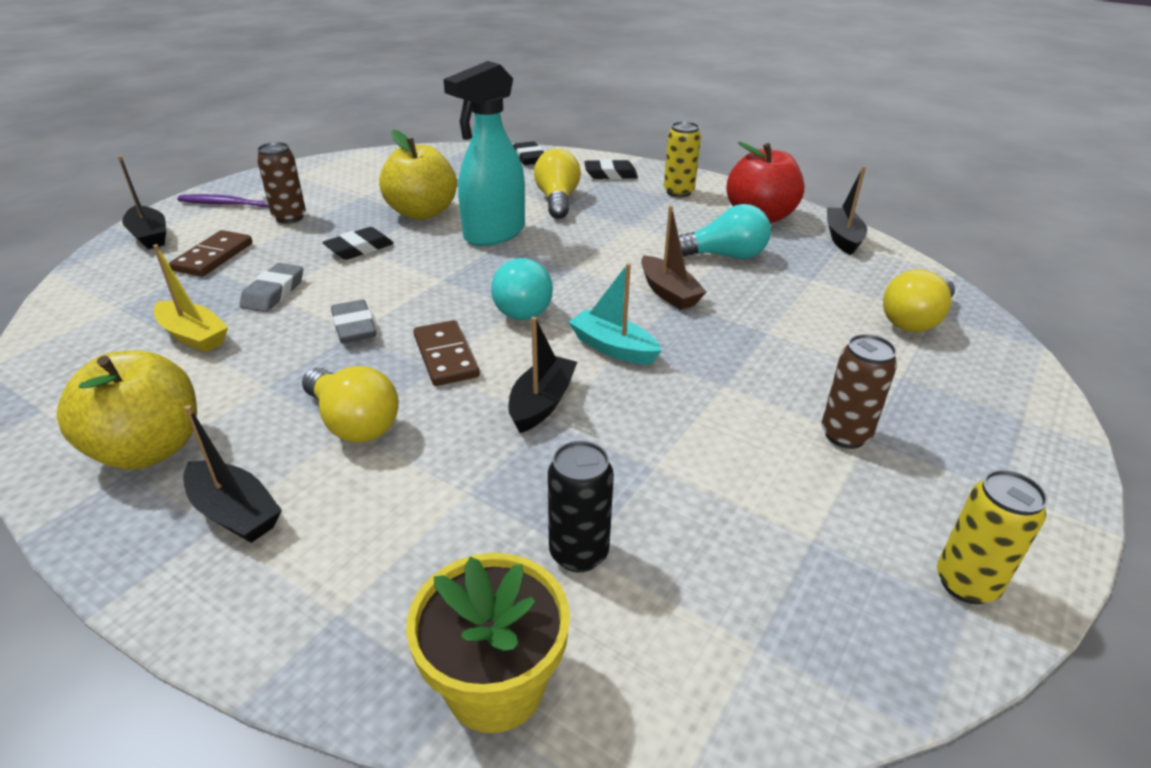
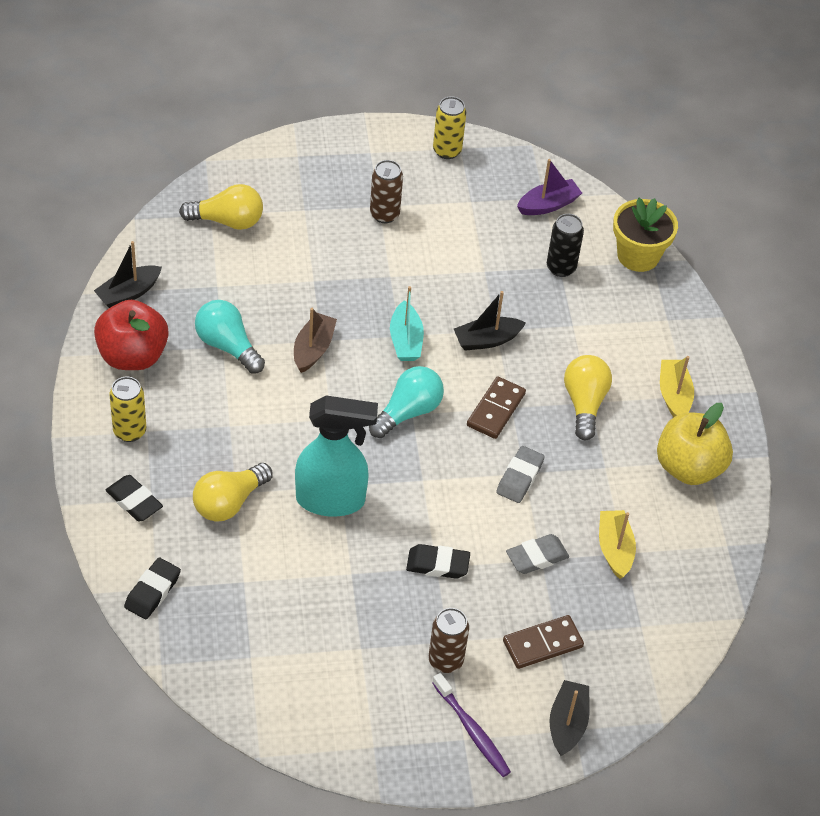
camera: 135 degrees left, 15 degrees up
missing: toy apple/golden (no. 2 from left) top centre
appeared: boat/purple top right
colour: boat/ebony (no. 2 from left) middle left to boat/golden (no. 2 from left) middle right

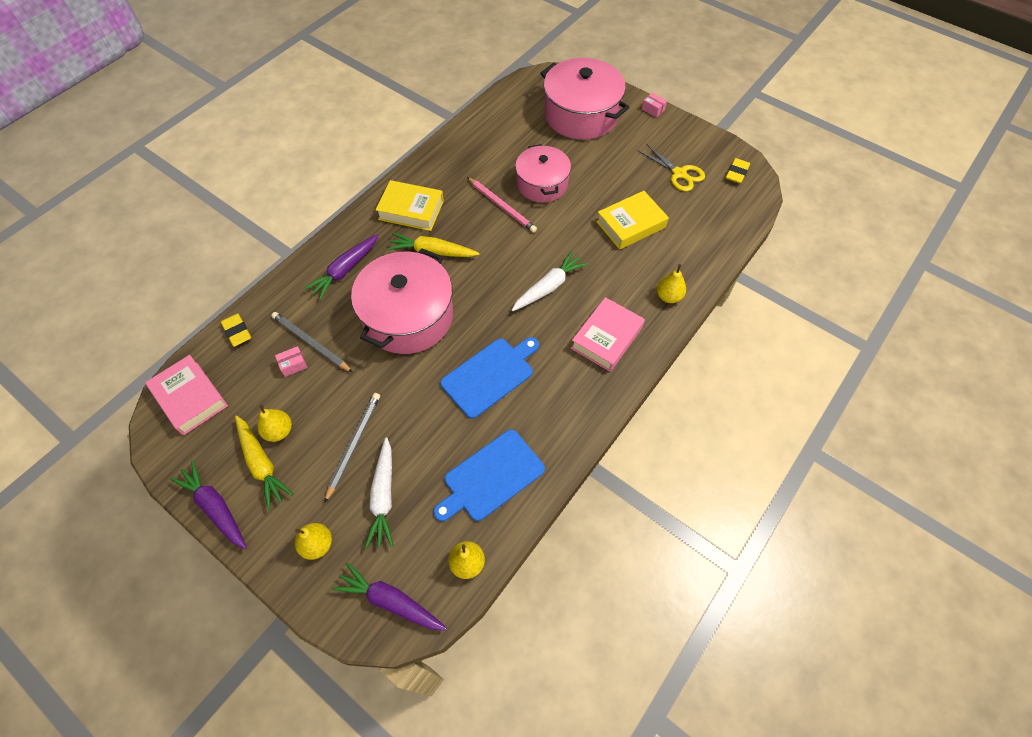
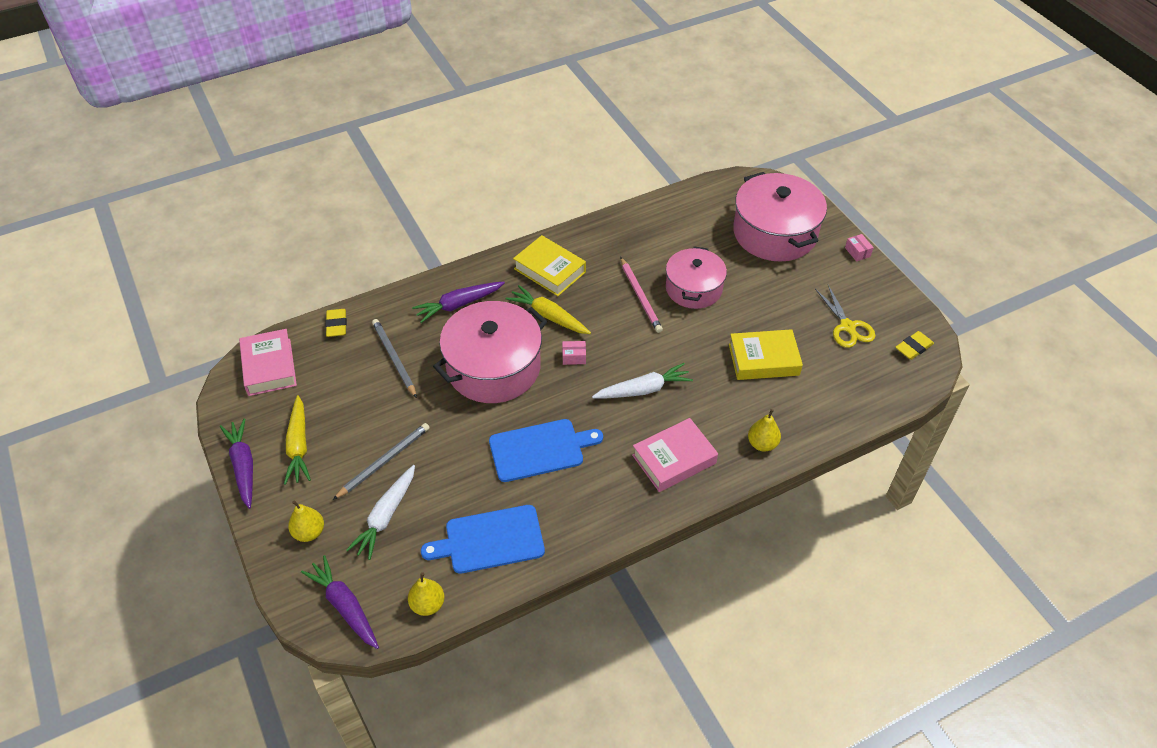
camera: 25 degrees right, 10 degrees down
missing: pear/golden (no. 1 from left) middle left
relocated: parcel/rosy (no. 1 from left) middle left to centre

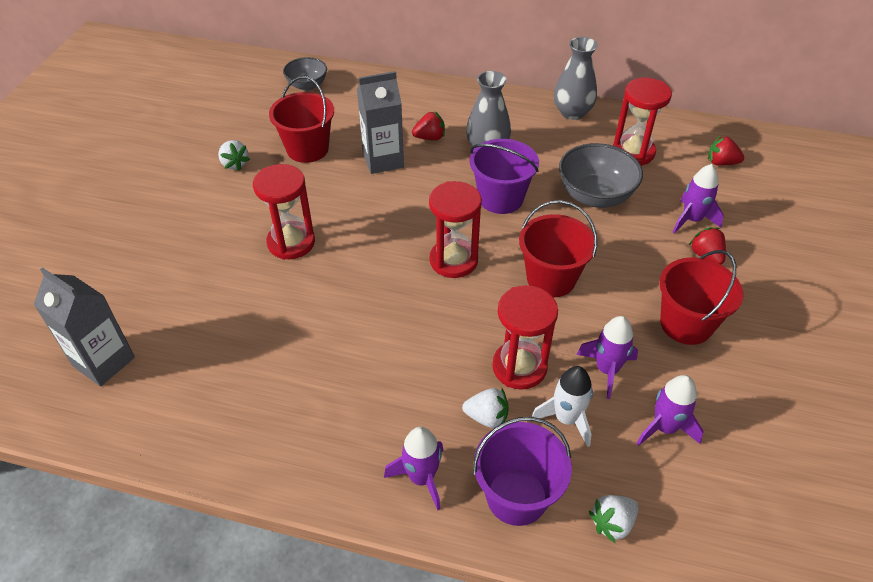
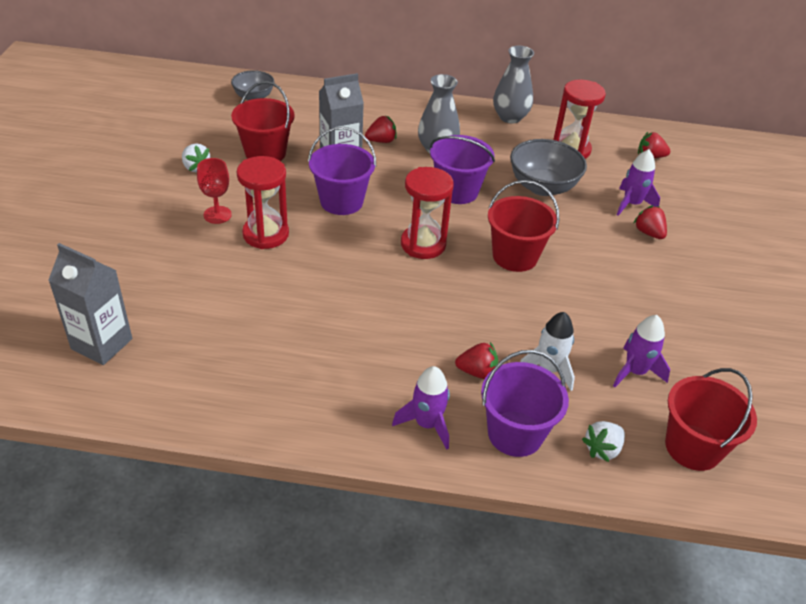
camera: 10 degrees left, 5 degrees down
missing: sand timer/crimson (no. 3 from left) centre; toy rocket/purple (no. 2 from left) middle right
appeared: chalice/crimson top left; pail/purple (no. 1 from left) top centre
relocated: pail/crimson (no. 3 from left) middle right to bottom right
colour: strawberry/white (no. 2 from left) bottom centre to strawberry/crimson (no. 2 from left) centre

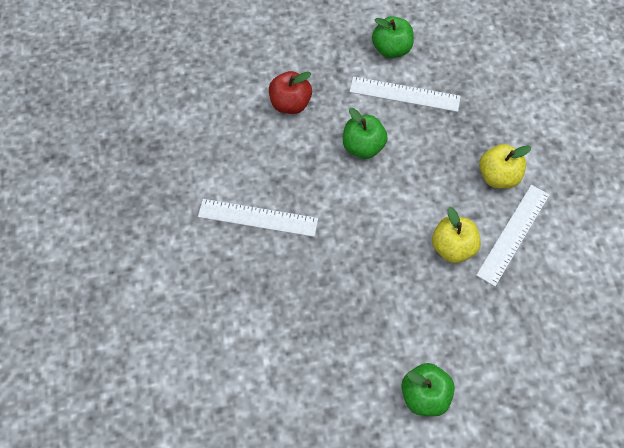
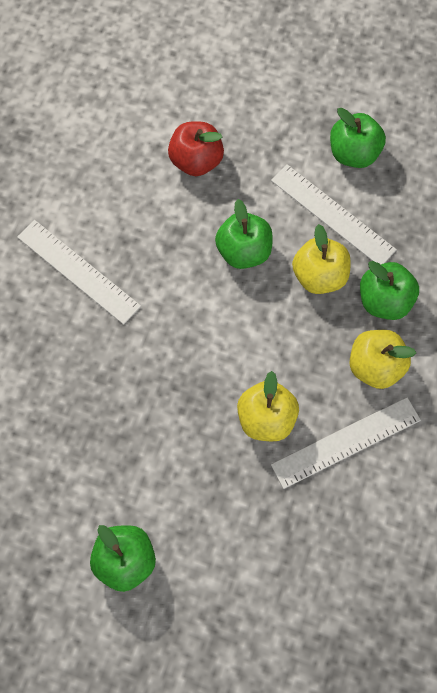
camera: 30 degrees right, 5 degrees up
appeared: toy apple/golden (no. 2 from left) middle right; toy apple/leaf-green (no. 4 from left) middle right

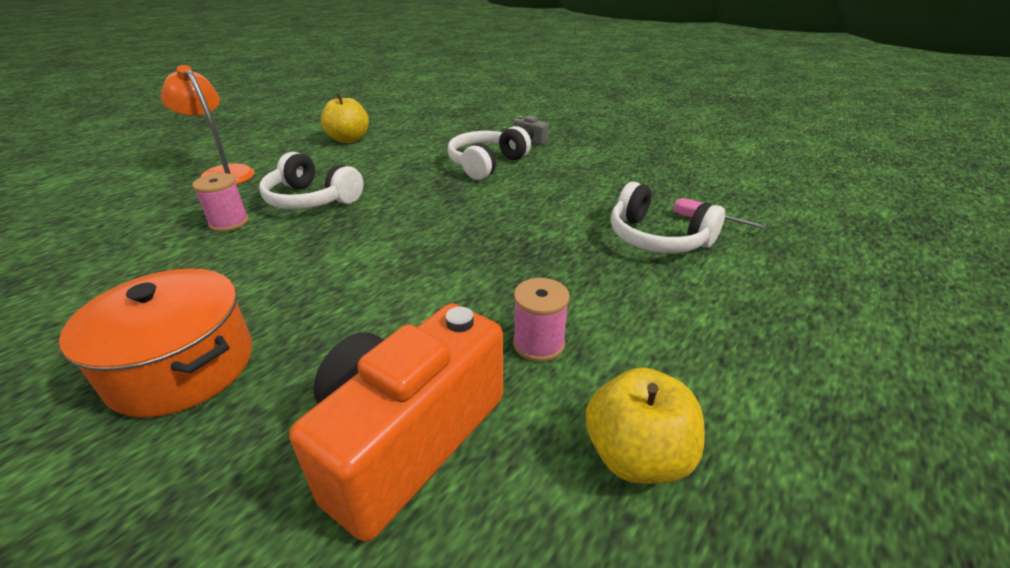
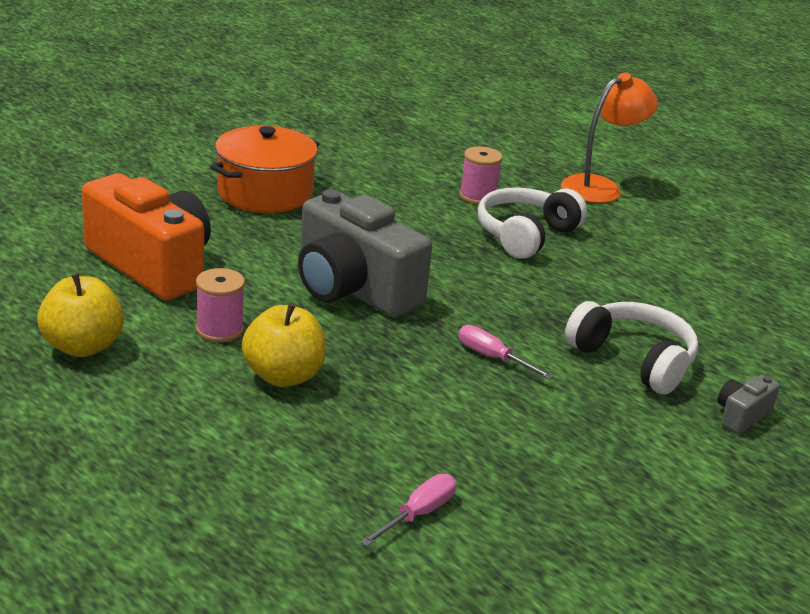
camera: 95 degrees right, 5 degrees down
missing: headset/white (no. 3 from left) centre
appeared: compact camera/grey (no. 1 from left) centre; flat screwdriver/rosy (no. 2 from left) centre
relocated: toy apple/golden (no. 1 from left in the first image) top centre to toy apple/golden (no. 2 from left) centre

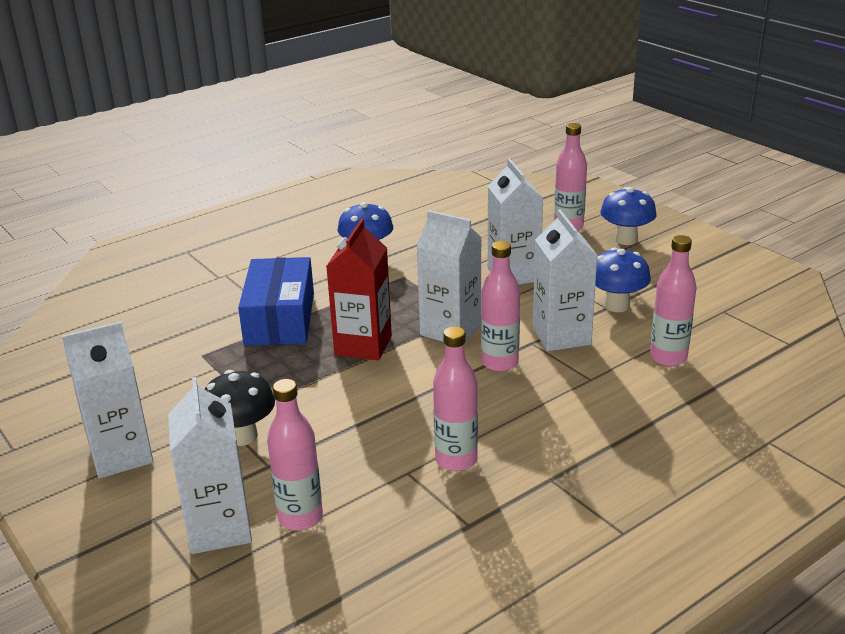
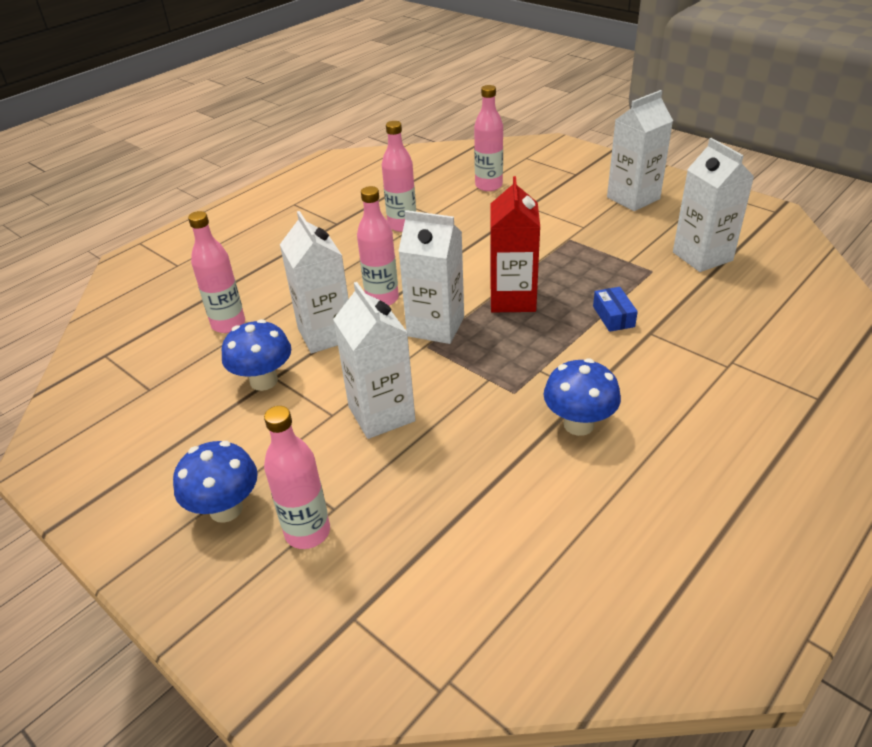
camera: 170 degrees right, 10 degrees up
missing: mushroom/ebony middle left
relocated: milk carton/white (no. 2 from left in the first image) bottom left to milk carton/white (no. 5 from left) top right
size: parcel/blue middle left = middle right x0.44

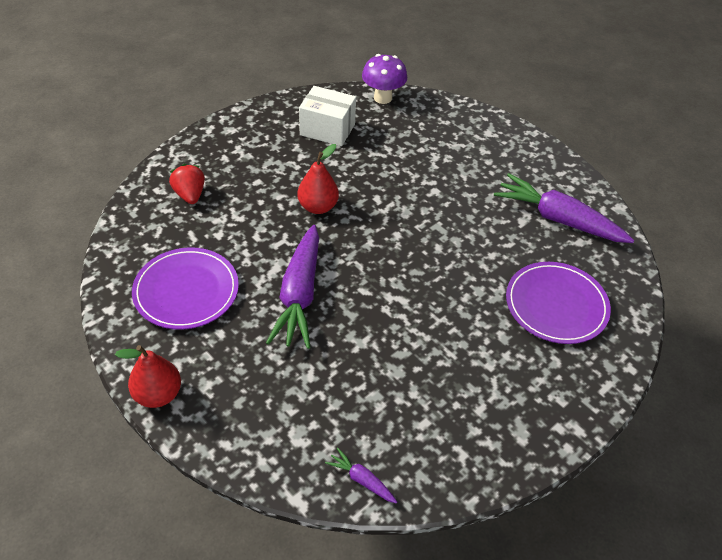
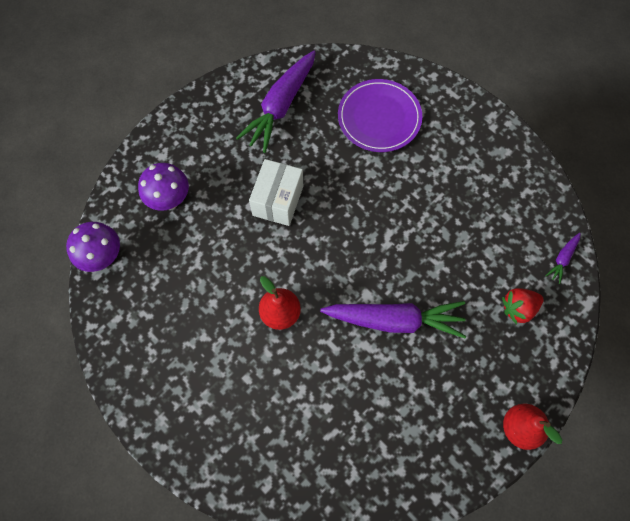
camera: 90 degrees left, 20 degrees up
missing: dinner plate/purple (no. 1 from left) middle left
appeared: mushroom/purple (no. 2 from left) middle left
relocated: parcel/white top centre to centre; strawberry/crimson top left to middle right

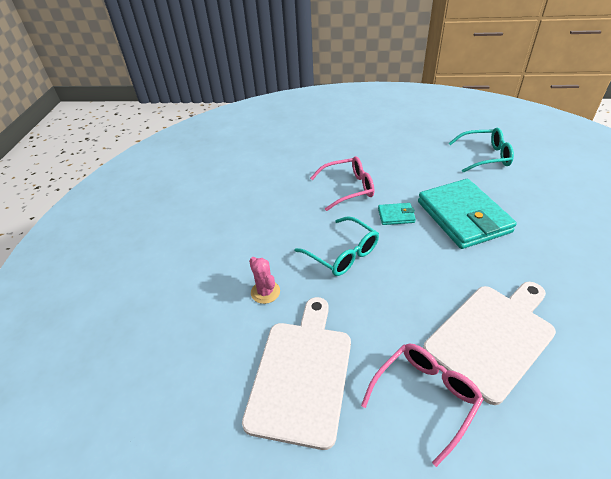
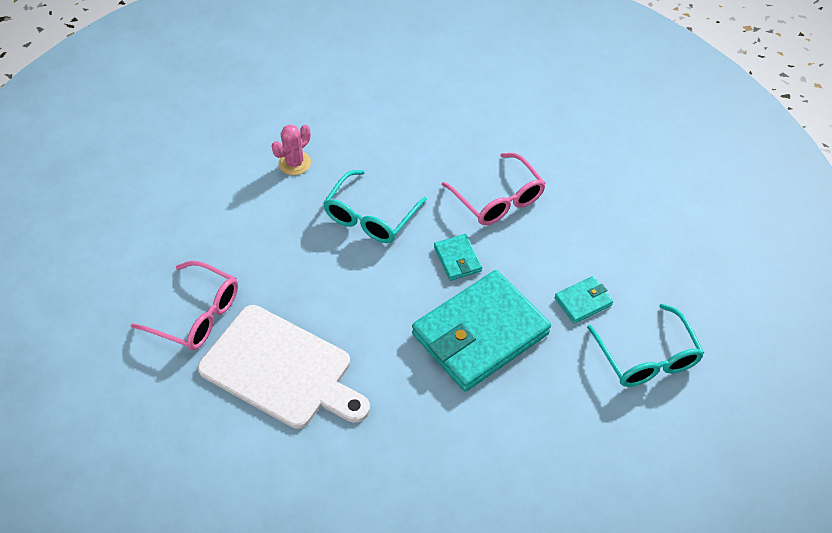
camera: 70 degrees right, 10 degrees up
missing: cutting board/white (no. 1 from left) bottom centre
appeared: wallet/teal (no. 3 from left) middle right

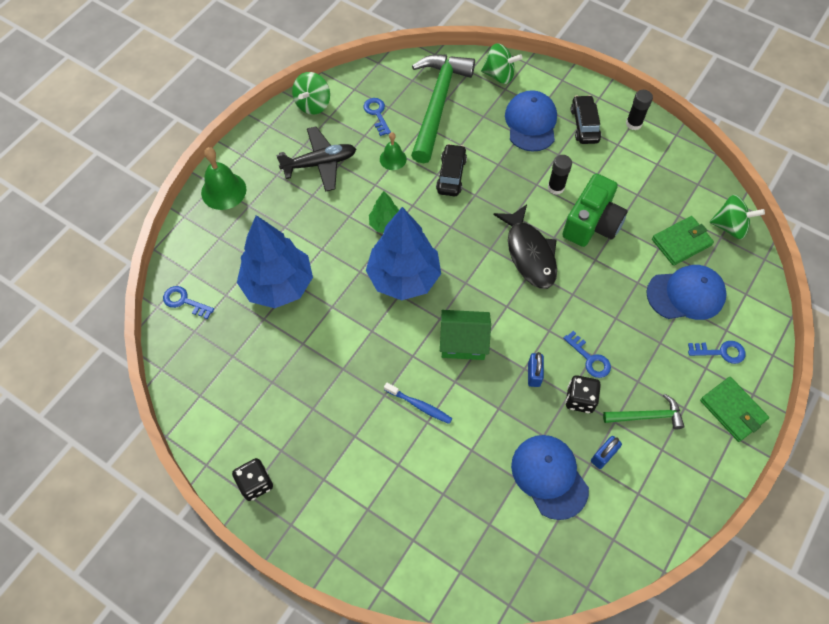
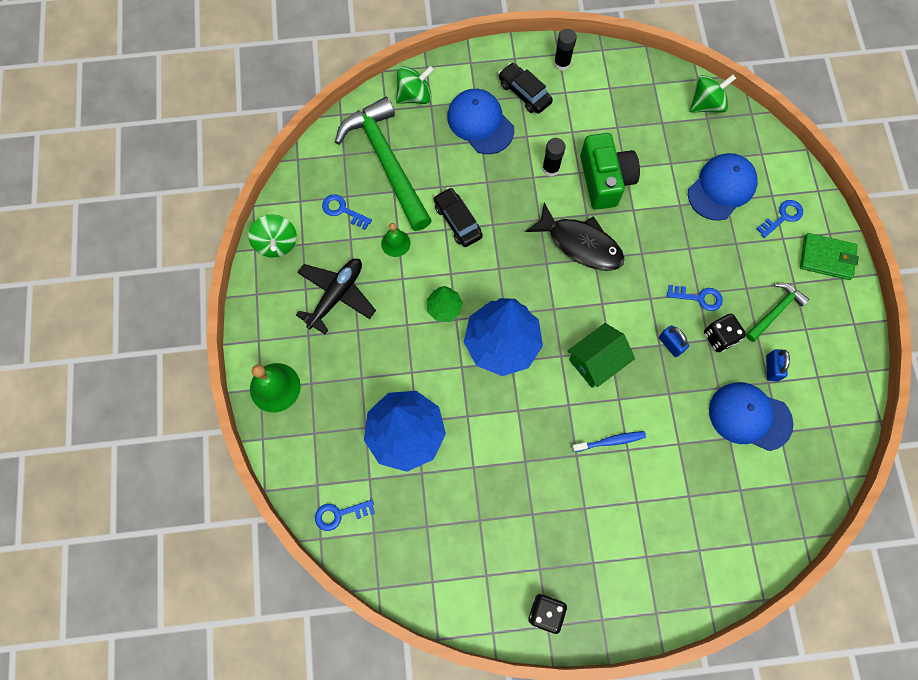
camera: 40 degrees left, 10 degrees up
missing: wallet/leaf-green (no. 1 from left) middle right

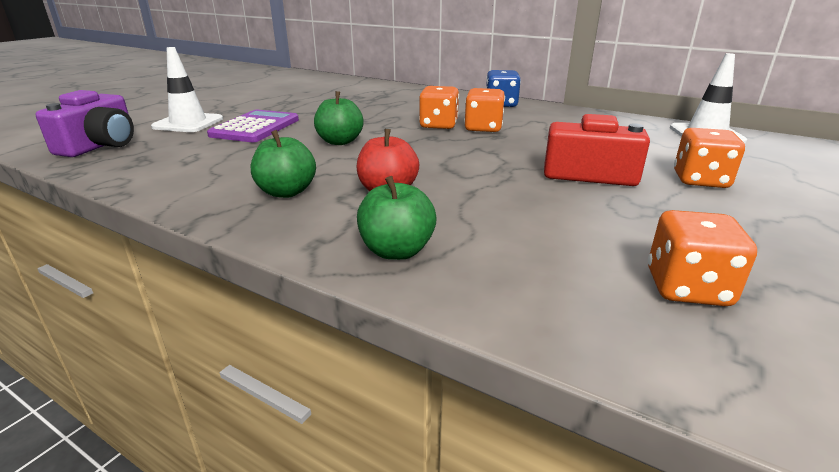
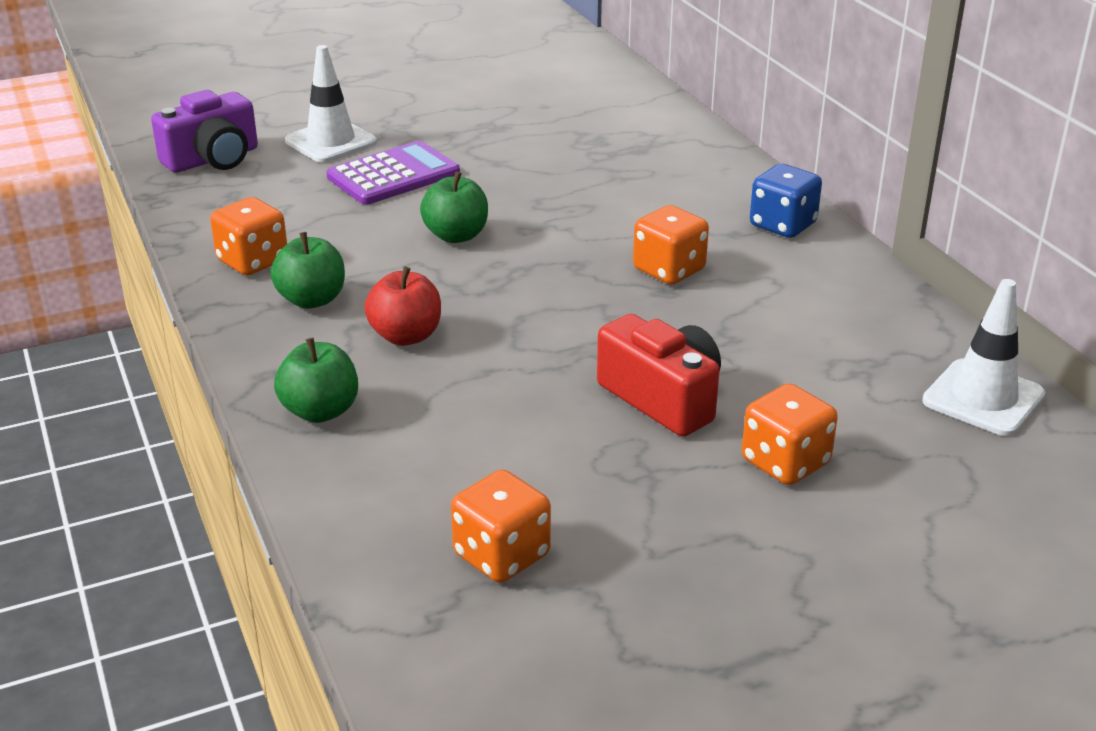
camera: 35 degrees right, 5 degrees up
relocated: game die/bright orange (no. 1 from left) top centre to top left

